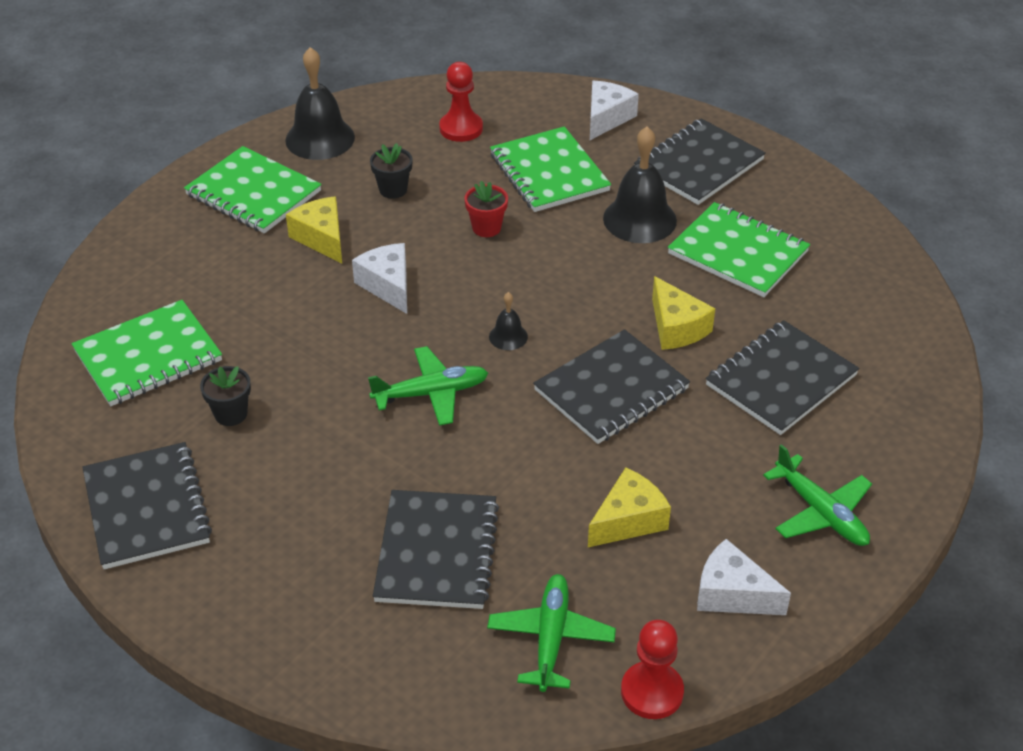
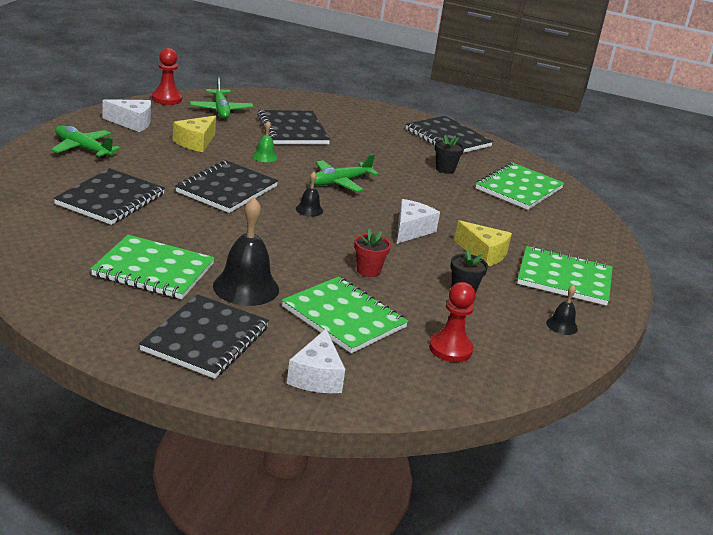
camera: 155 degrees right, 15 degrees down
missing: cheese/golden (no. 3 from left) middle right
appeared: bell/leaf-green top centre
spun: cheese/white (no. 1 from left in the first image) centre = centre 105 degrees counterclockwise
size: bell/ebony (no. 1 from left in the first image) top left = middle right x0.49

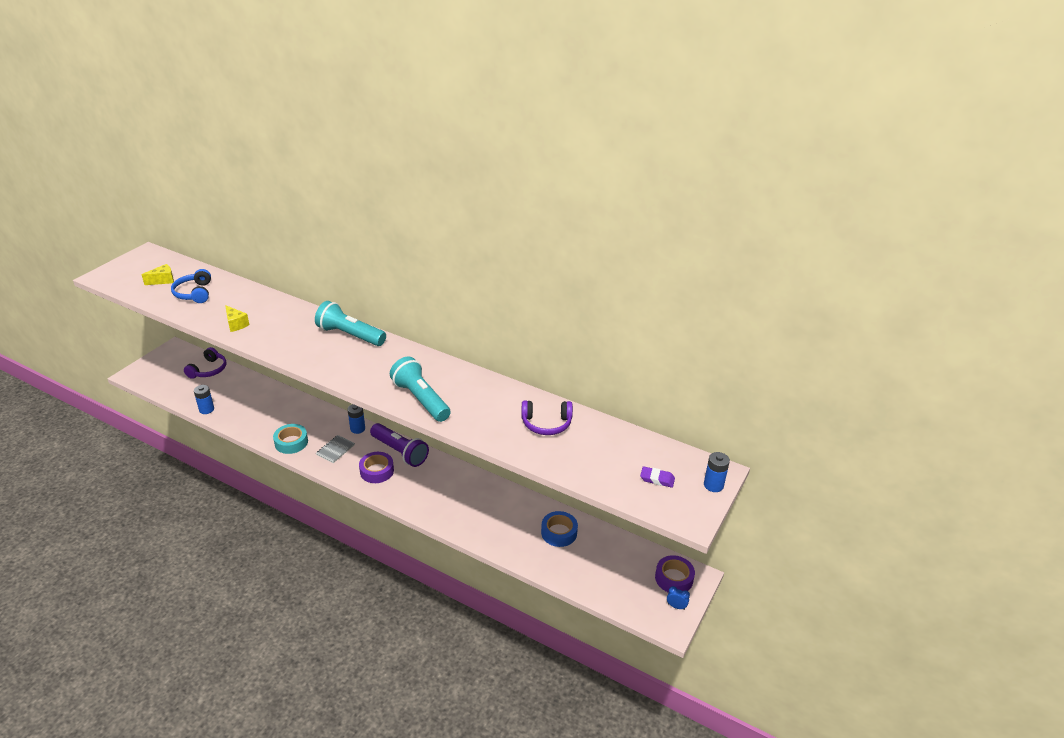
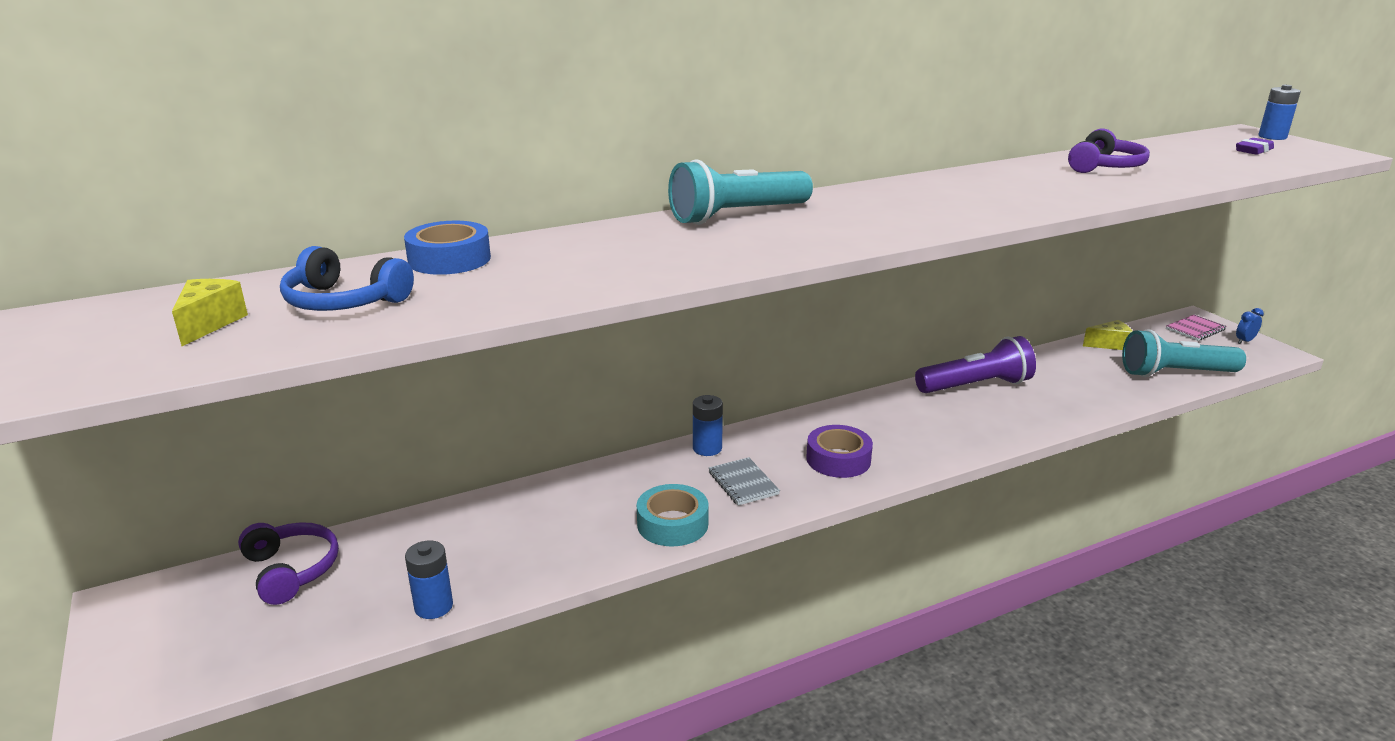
camera: 55 degrees left, 10 degrees down
relocated: tape/blue bottom centre to middle left; torch/purple centre to middle right; cheese/golden (no. 2 from left) middle left to middle right; torch/teal (no. 2 from left) centre to middle right
exchanged: tape/purple (no. 2 from left) bottom centre to notebook/rosy middle right

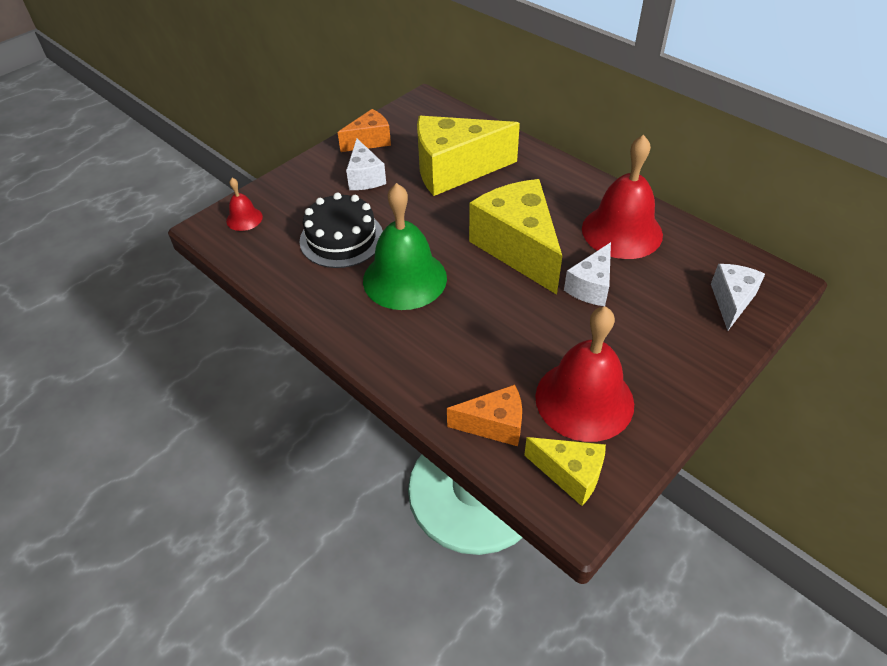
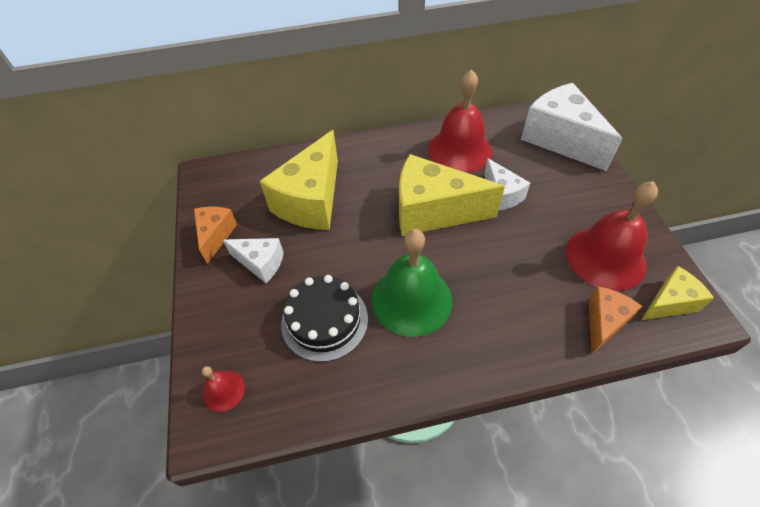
camera: 55 degrees left, 5 degrees up
size: cheese/white (no. 3 from left) middle right = top right x1.88

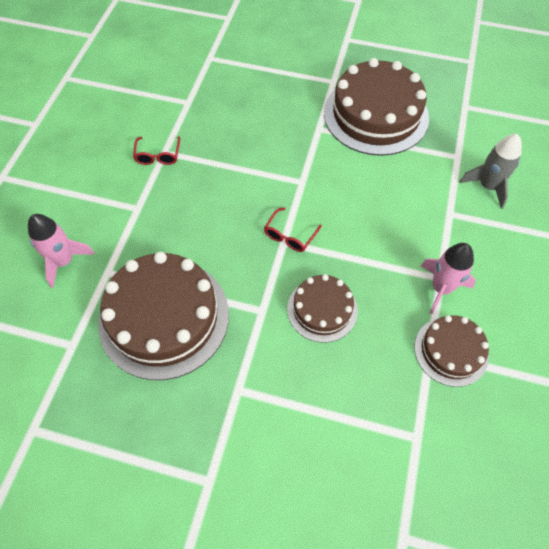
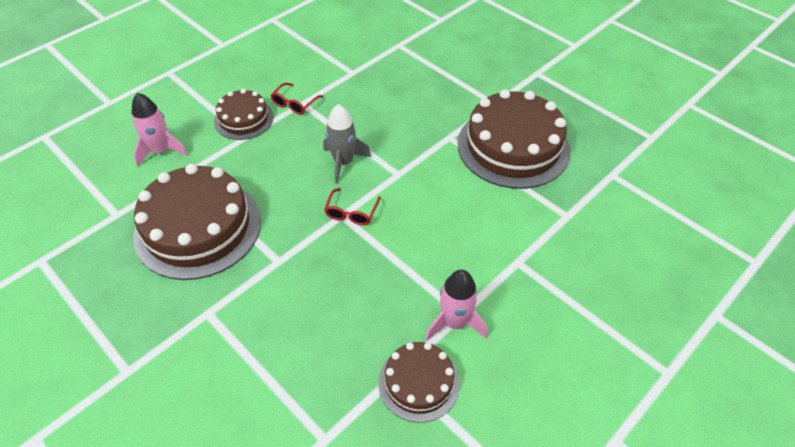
camera: 30 degrees right, 10 degrees down
relocated: layer cake/russet (no. 2 from left) centre to top left; toy rocket/grey top right to top centre
spun: spectacles/crimson (no. 2 from left) centre = centre 45 degrees counterclockwise

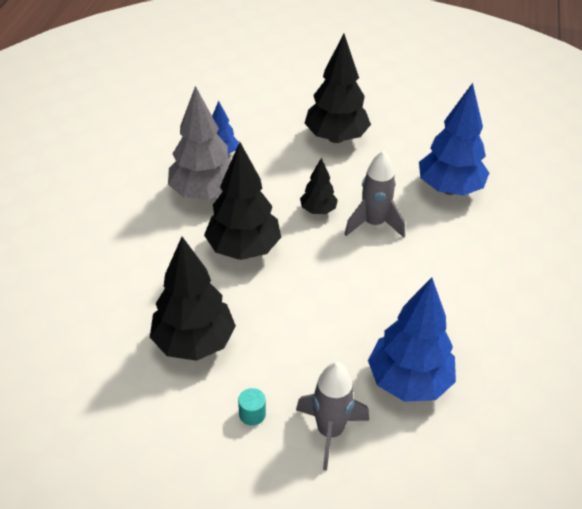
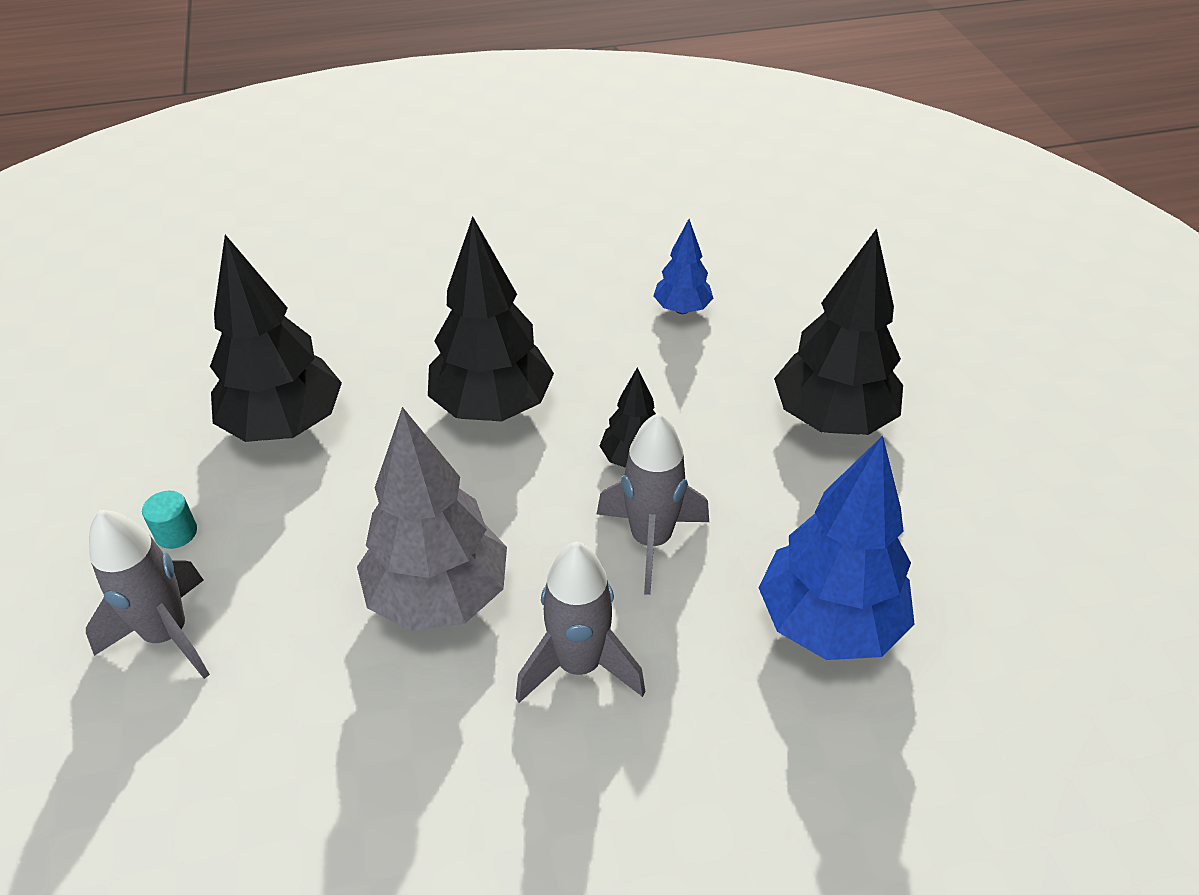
camera: 65 degrees right, 0 degrees up
missing: fir tree/blue (no. 2 from left) middle right
appeared: toy rocket/grey (no. 2 from left) bottom centre
relocated: fir tree/grey top centre to centre

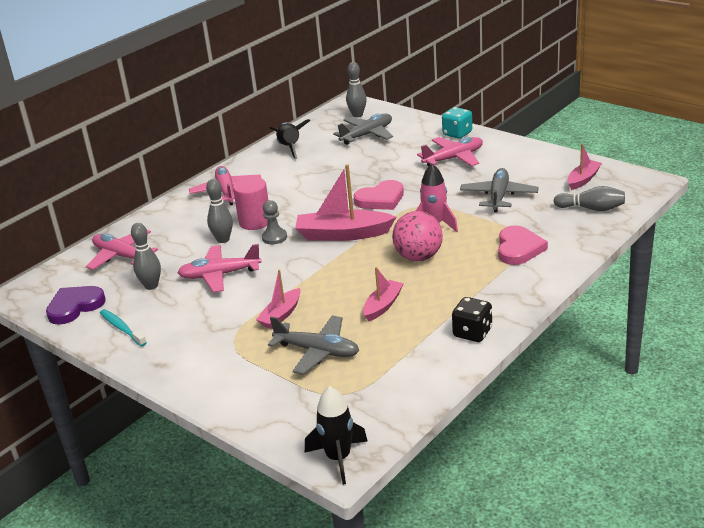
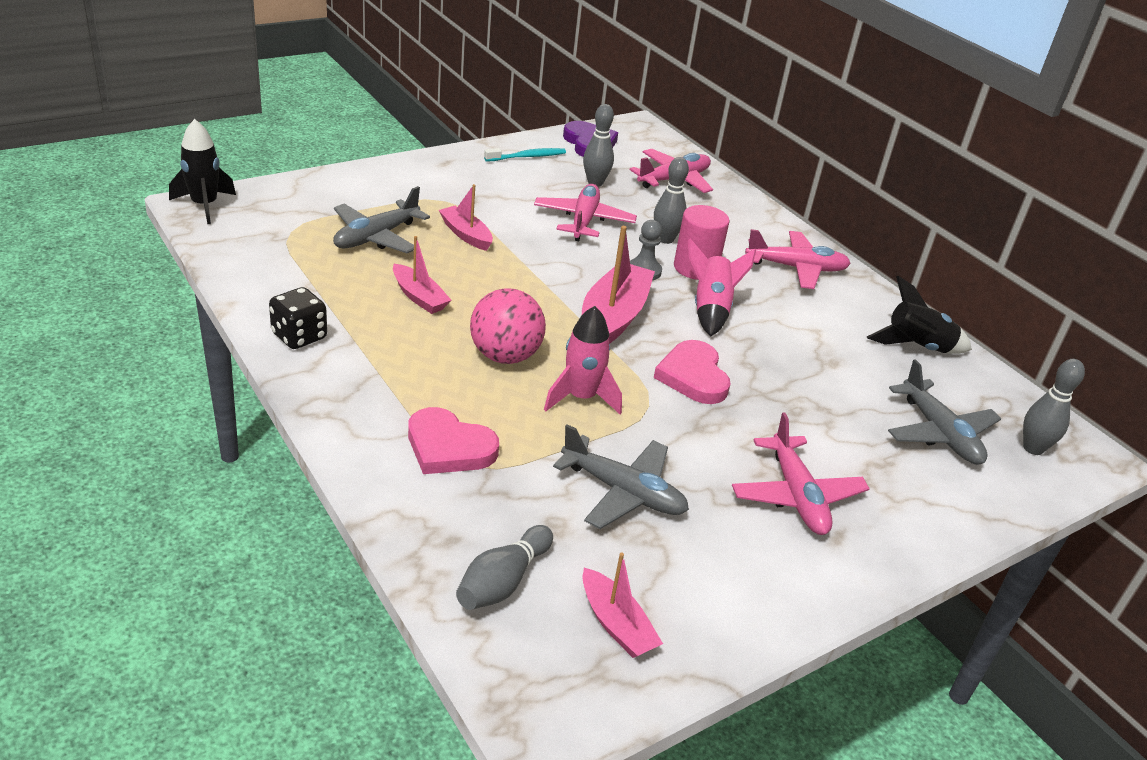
camera: 100 degrees right, 5 degrees up
missing: game die/teal top centre
appeared: toy rocket/rosy (no. 2 from left) centre

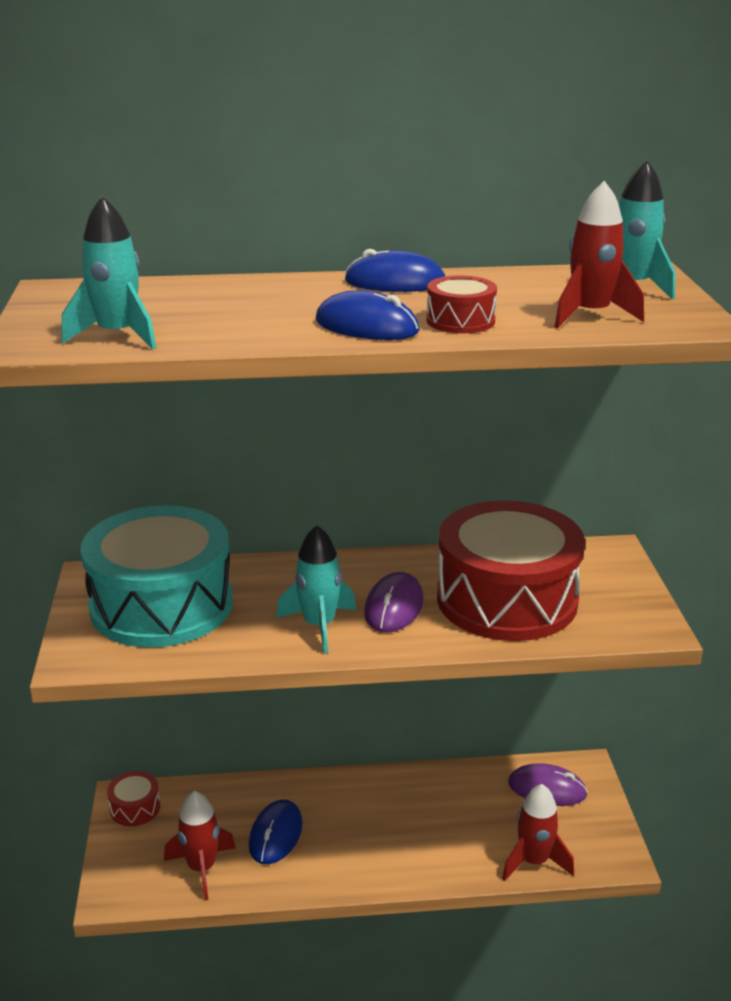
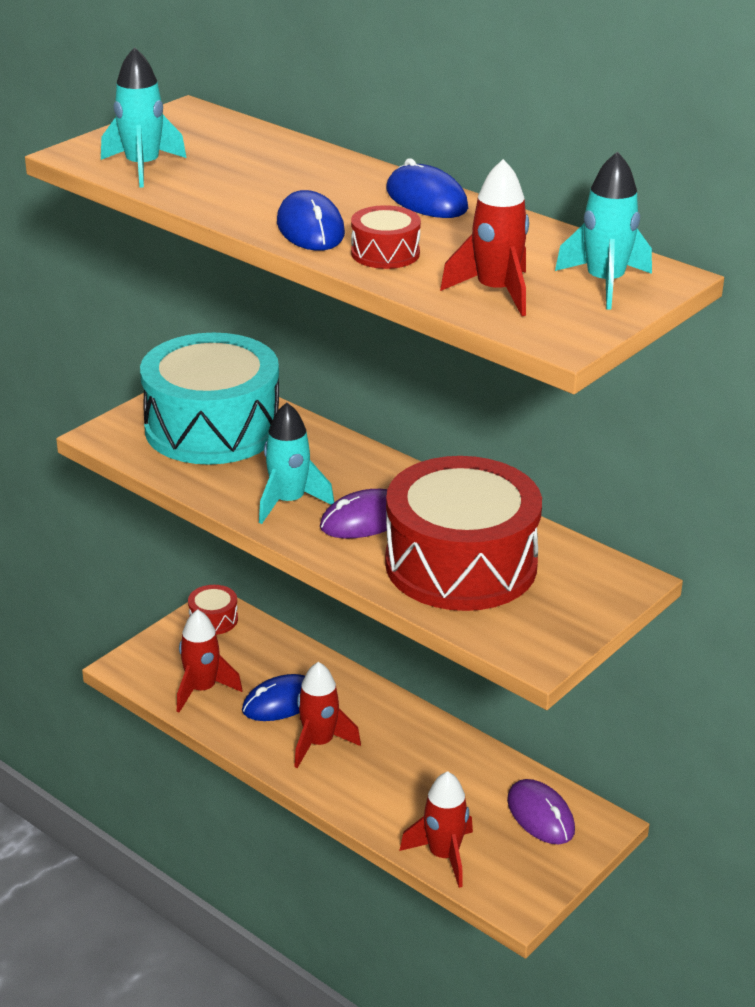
camera: 45 degrees right, 5 degrees up
appeared: toy rocket/crimson (no. 2 from left) bottom centre

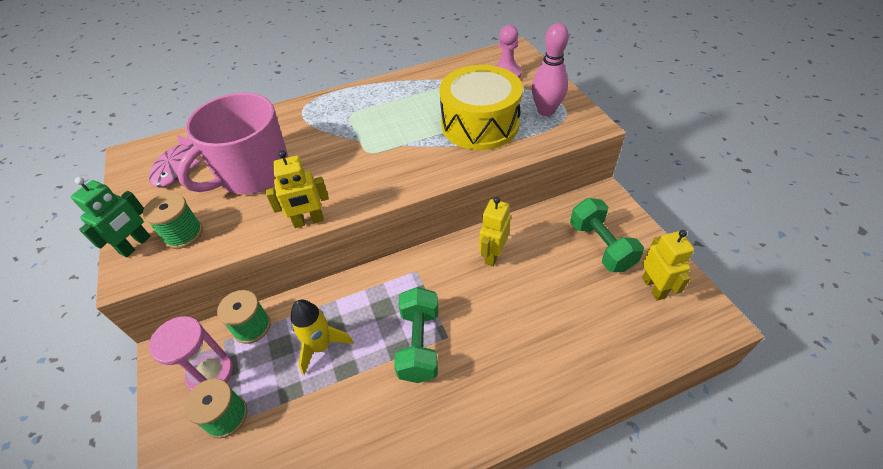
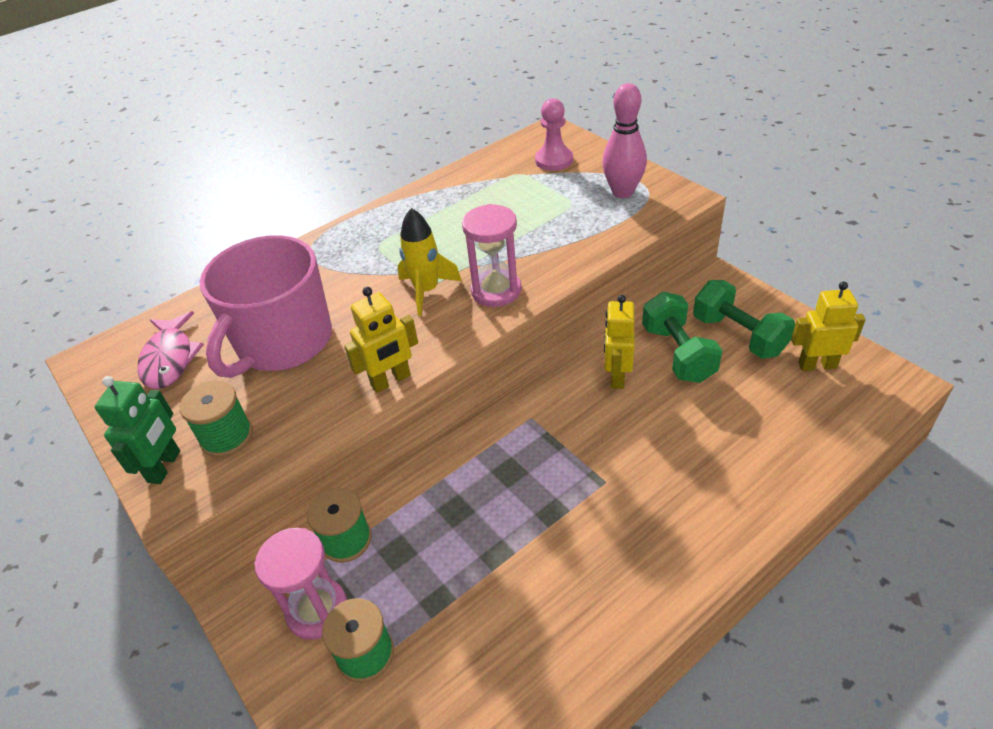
camera: 15 degrees left, 5 degrees down
missing: toy drum/golden top centre
appeared: sand timer/rosy (no. 2 from left) centre
relocated: toy rocket/golden bottom centre to centre; dumbbell/leaf-green (no. 1 from left) bottom centre to middle right
spun: robot figure/golden (no. 3 from left) middle right = middle right 60 degrees counterclockwise

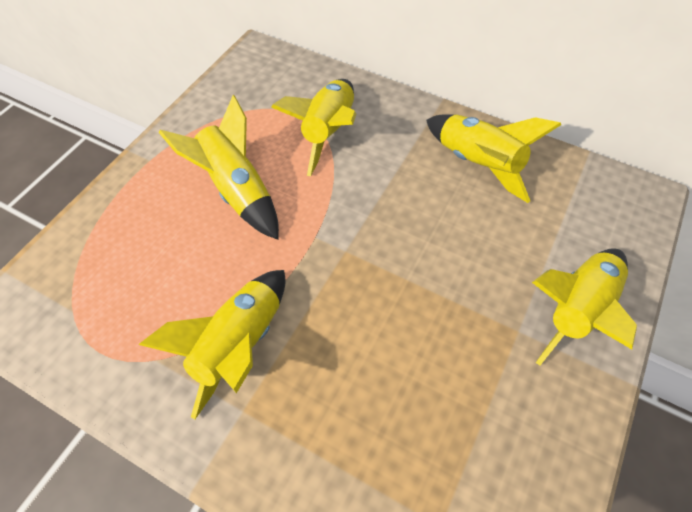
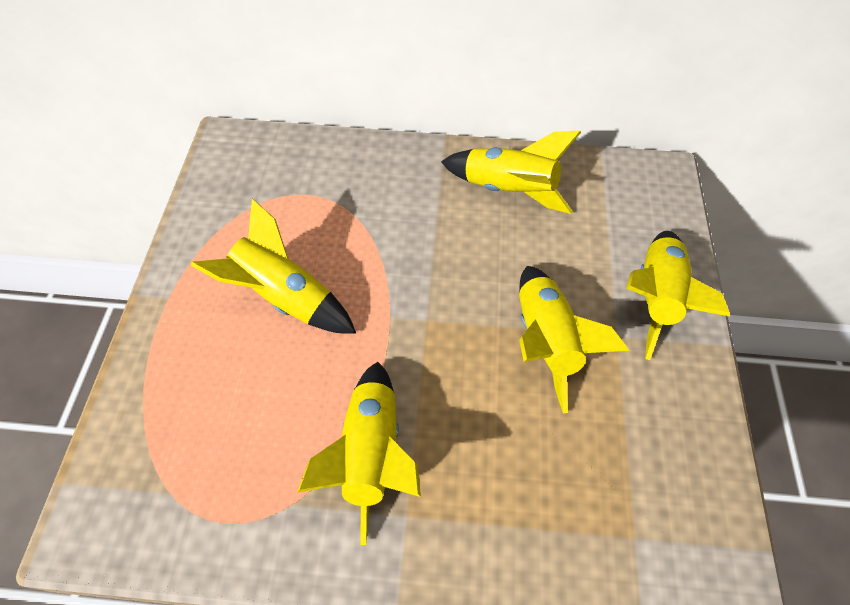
camera: 25 degrees left, 0 degrees up
relocated: toy rocket/golden (no. 3 from left in the first image) top centre to toy rocket/golden (no. 4 from left) middle right

